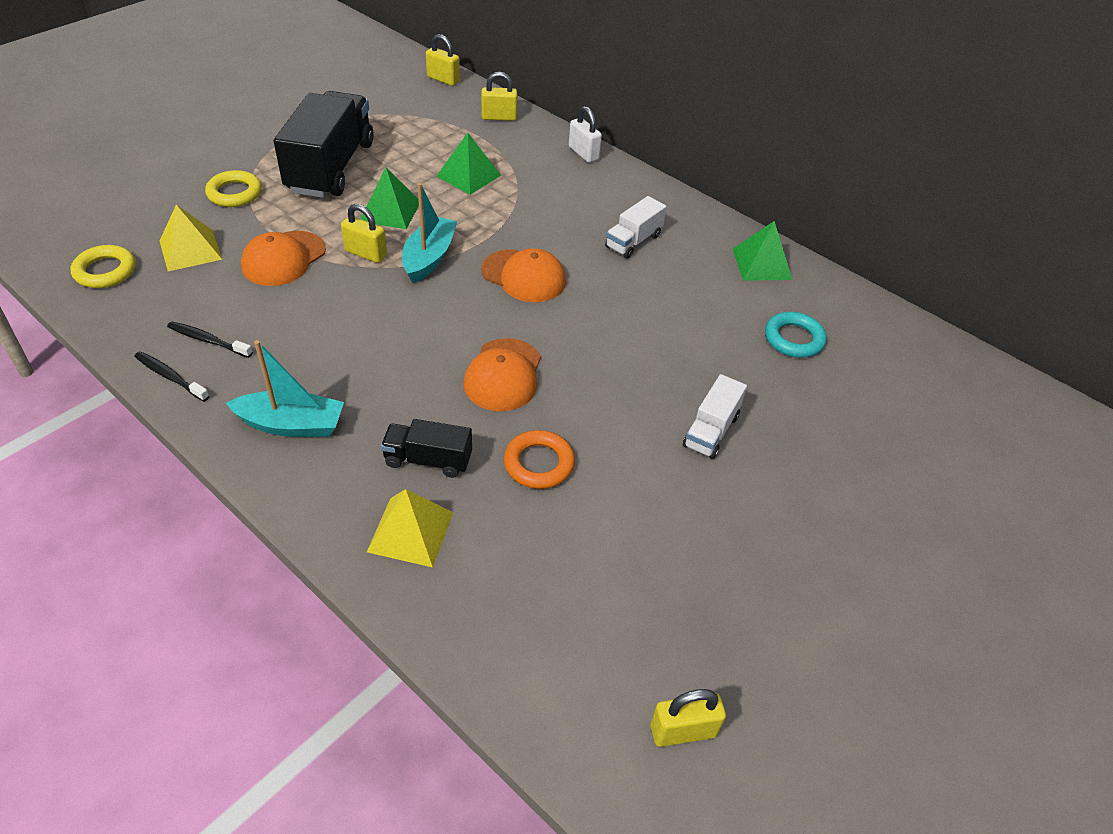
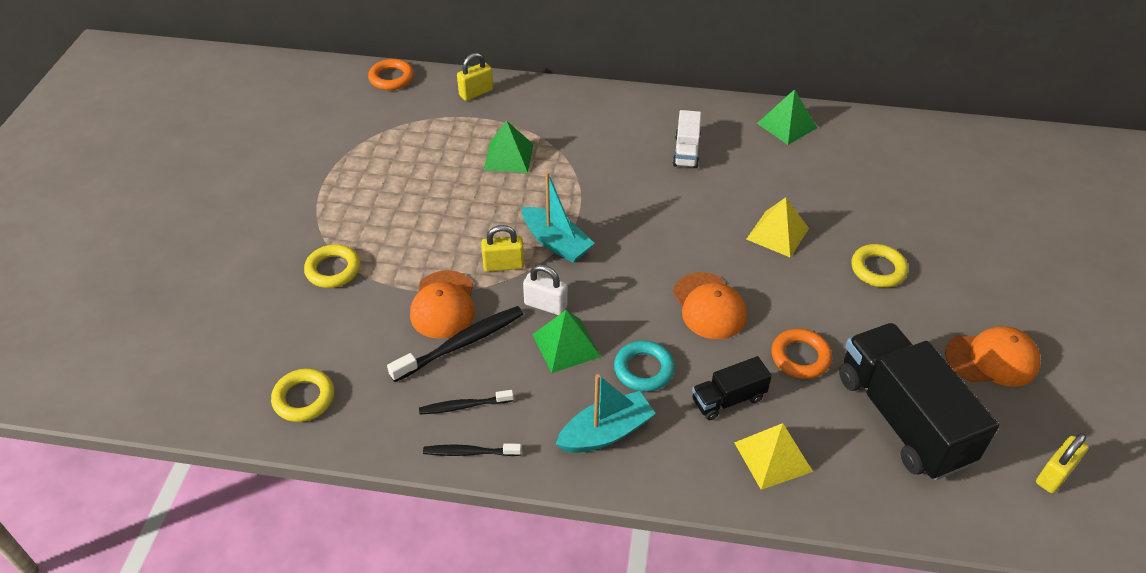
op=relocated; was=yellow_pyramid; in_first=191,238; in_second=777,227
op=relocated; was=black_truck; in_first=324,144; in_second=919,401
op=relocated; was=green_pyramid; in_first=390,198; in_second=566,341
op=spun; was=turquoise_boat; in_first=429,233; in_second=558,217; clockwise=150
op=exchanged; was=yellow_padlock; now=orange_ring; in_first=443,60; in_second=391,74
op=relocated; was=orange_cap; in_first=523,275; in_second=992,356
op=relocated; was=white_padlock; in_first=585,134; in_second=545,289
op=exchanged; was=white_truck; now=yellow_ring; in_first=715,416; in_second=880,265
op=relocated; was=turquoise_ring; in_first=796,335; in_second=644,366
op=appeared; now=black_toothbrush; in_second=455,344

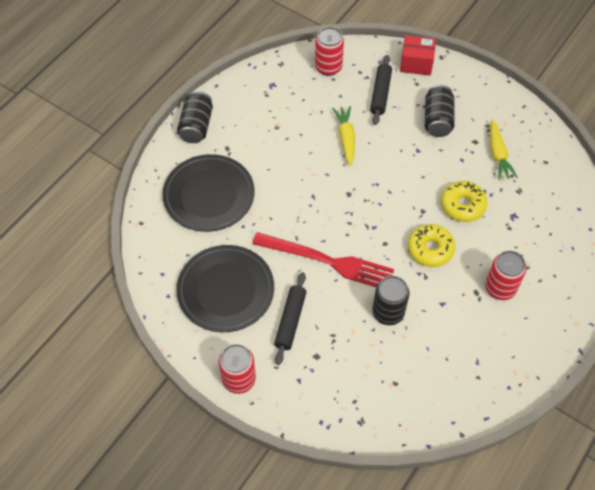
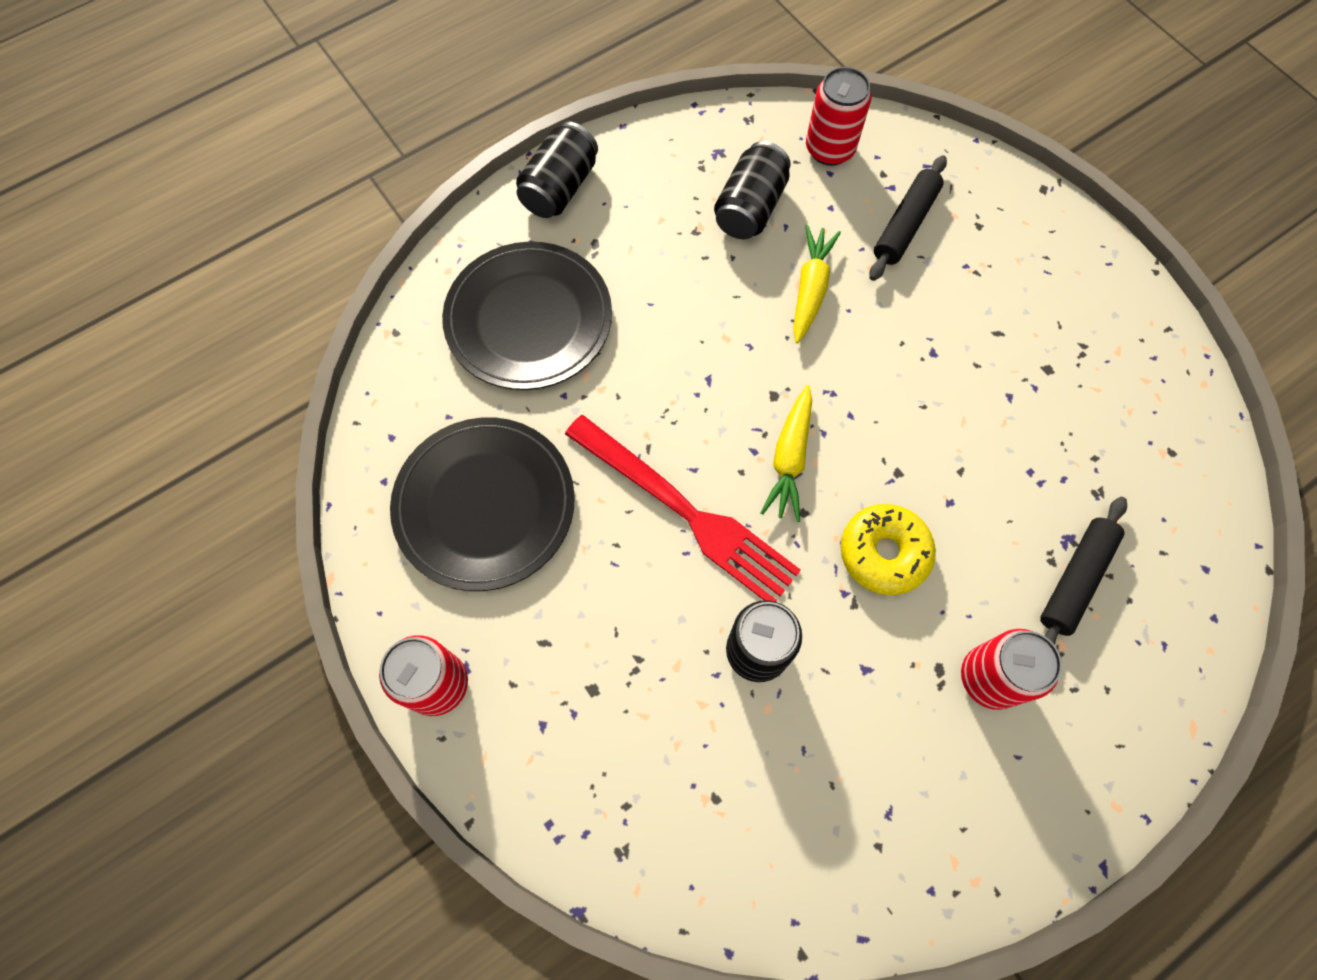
op=relocated; was=black_rolling_pin; in_first=290,318; in_second=1083,571
op=missing; was=red_box; in_first=418,55
op=relocated; was=black_can; in_first=439,111; in_second=752,190
op=missing; was=yellow_donut; in_first=464,201
op=relocated; was=yellow_carrot; in_first=504,149; in_second=786,453

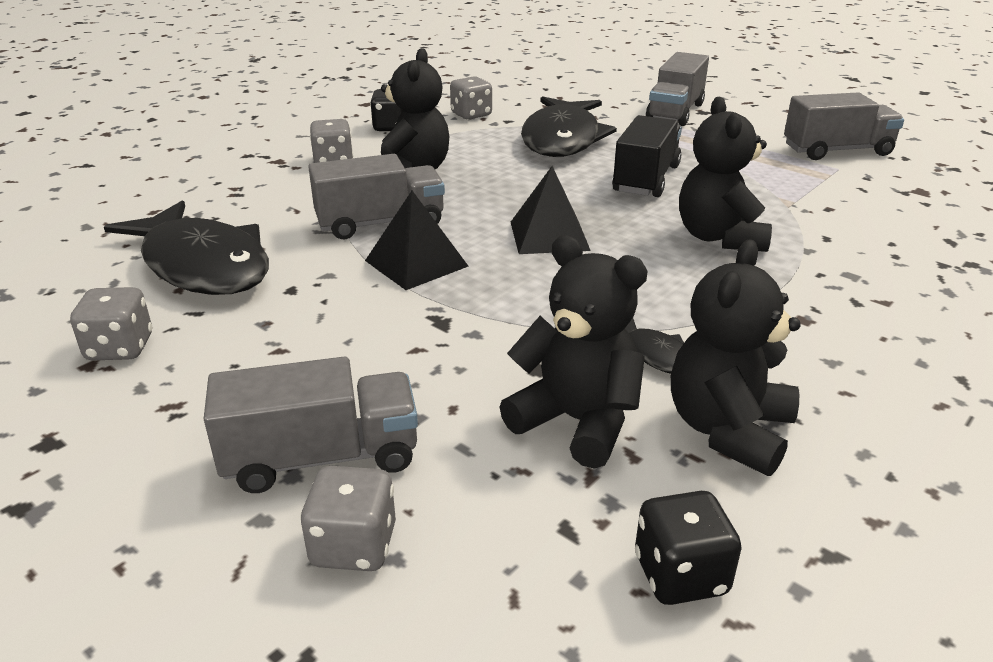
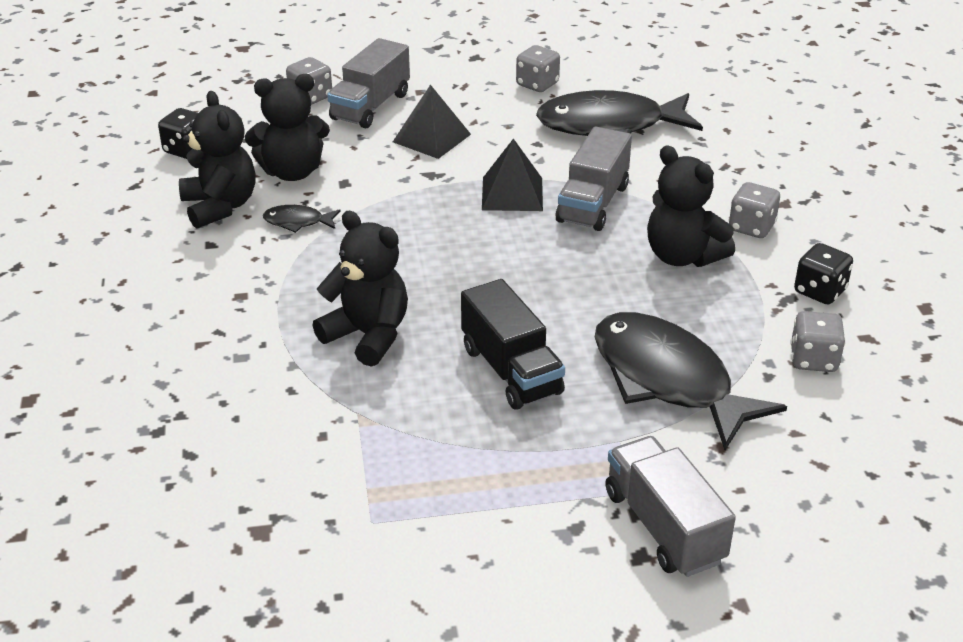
op=relocated; was=black_pyramid; in_first=551,210; in_second=432,122
op=missing; was=grey_truck; in_first=844,126

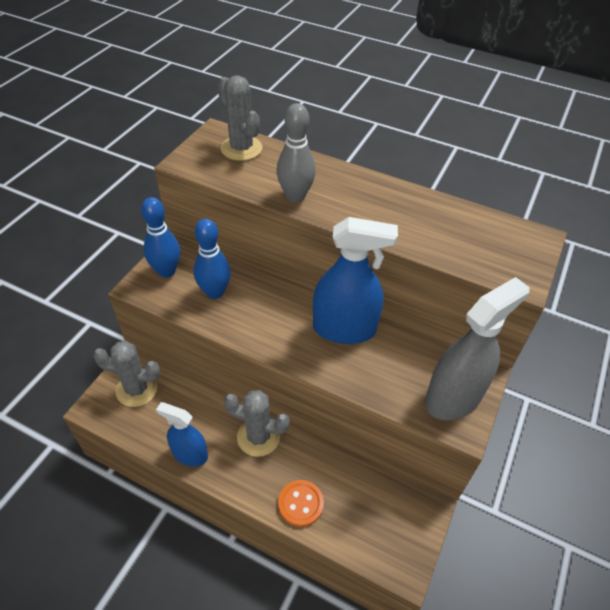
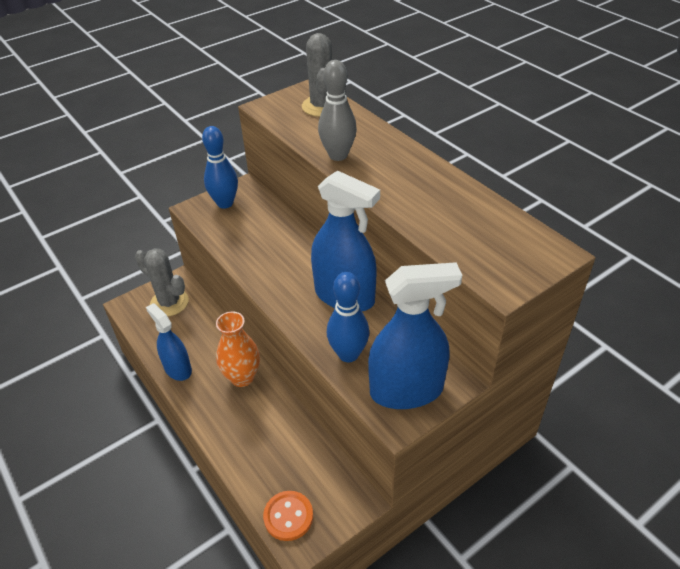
op=relocated; was=blue_bowling_pin; in_first=212,259; in_second=348,317
op=exchanged; was=grey_cactus; now=orange_vase; in_first=256,423; in_second=238,349
op=relocated; was=orange_button; in_first=301,503; in_second=288,516
op=colour; was=grey_spray_bottle; now=blue_spray_bottle; in_first=477,349; in_second=415,335

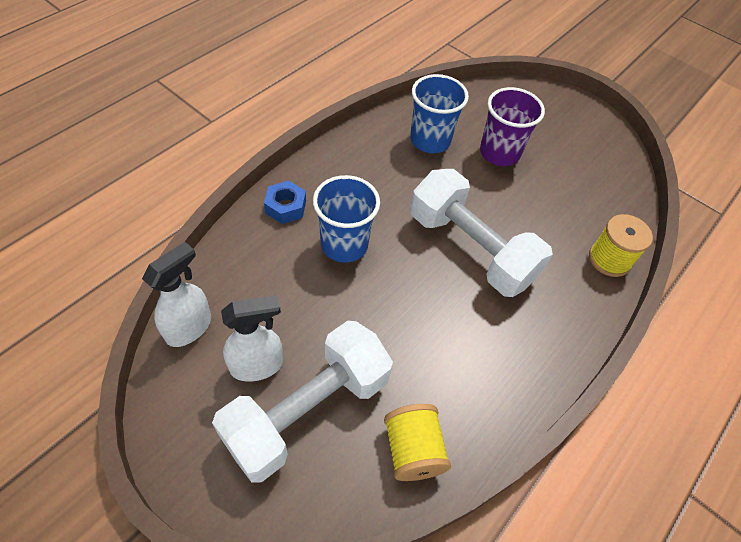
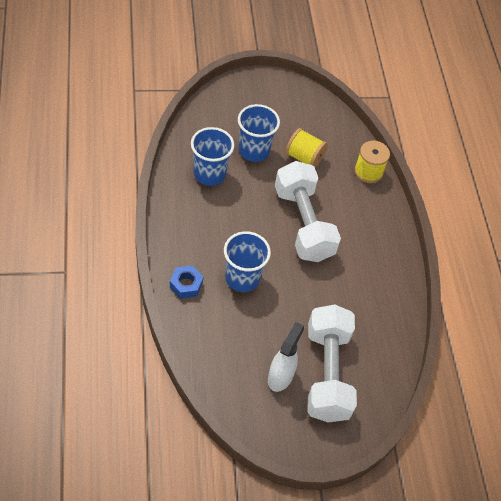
op=missing; was=white_spray_bottle; in_first=176,294
op=relocated; was=yellow_spool; in_first=417,442; in_second=306,147
op=spun; was=white_dumbbell; in_first=481,233; in_second=308,211; clockwise=75
op=colour; was=purple_cup; now=blue_cup; in_first=512,126; in_second=259,133

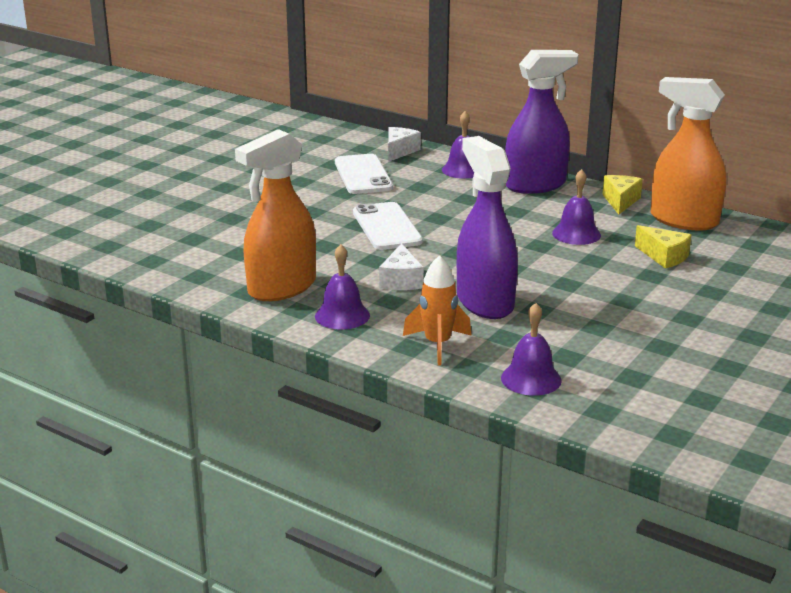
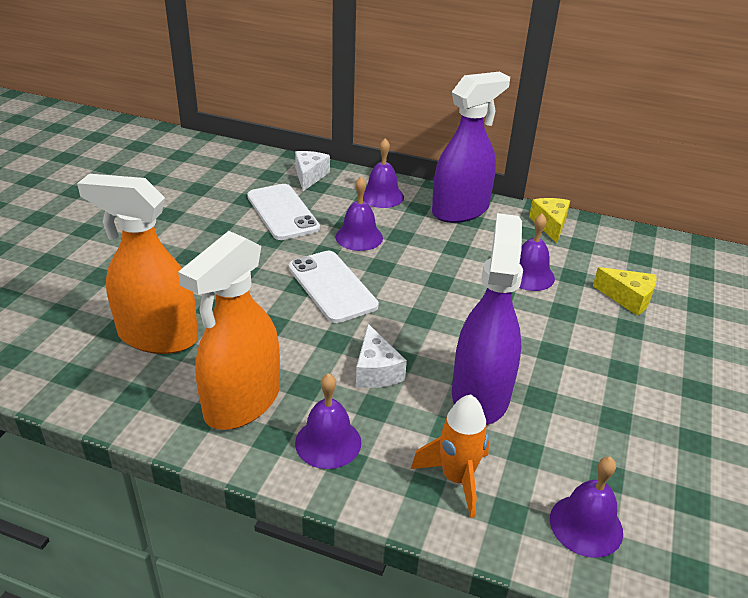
op=spun; was=purple_spray_bottle; in_first=487,227; in_second=487,319; clockwise=45
op=relocated; was=orange_spray_bottle; in_first=688,154; in_second=137,264
op=appeared; now=purple_bell; in_second=359,214

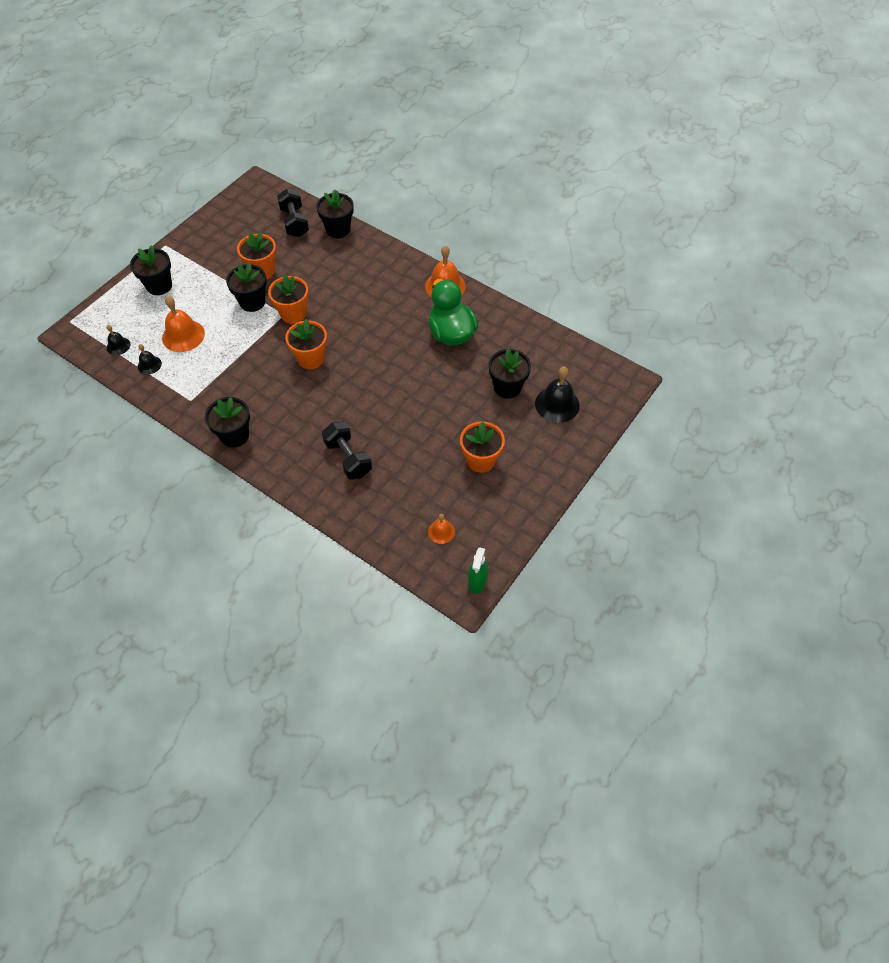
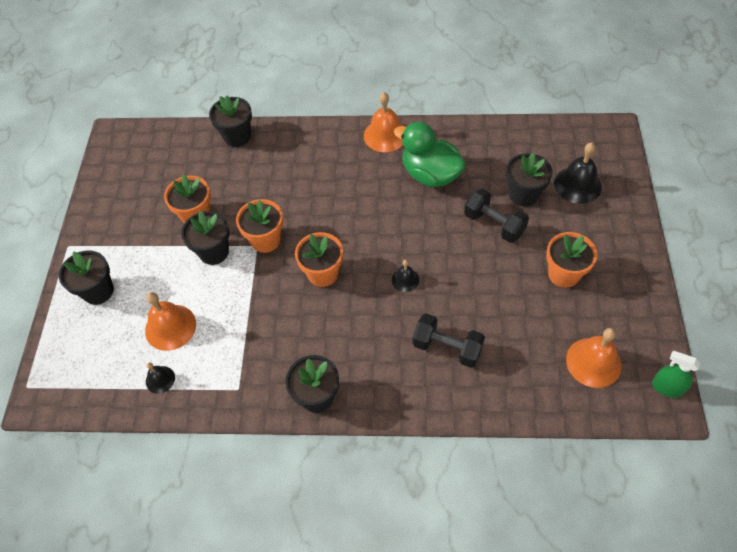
op=relocated; was=black_bell; in_first=118,340; in_second=405,276
op=relocated; was=black_dumbbell; in_first=293,212; in_second=496,215
op=size; was=orange_bell; in_first=441,529; in_second=594,358; ratio=1.82
op=spun; was=green_spray_bottle; in_first=478,570; in_second=676,374; clockwise=135

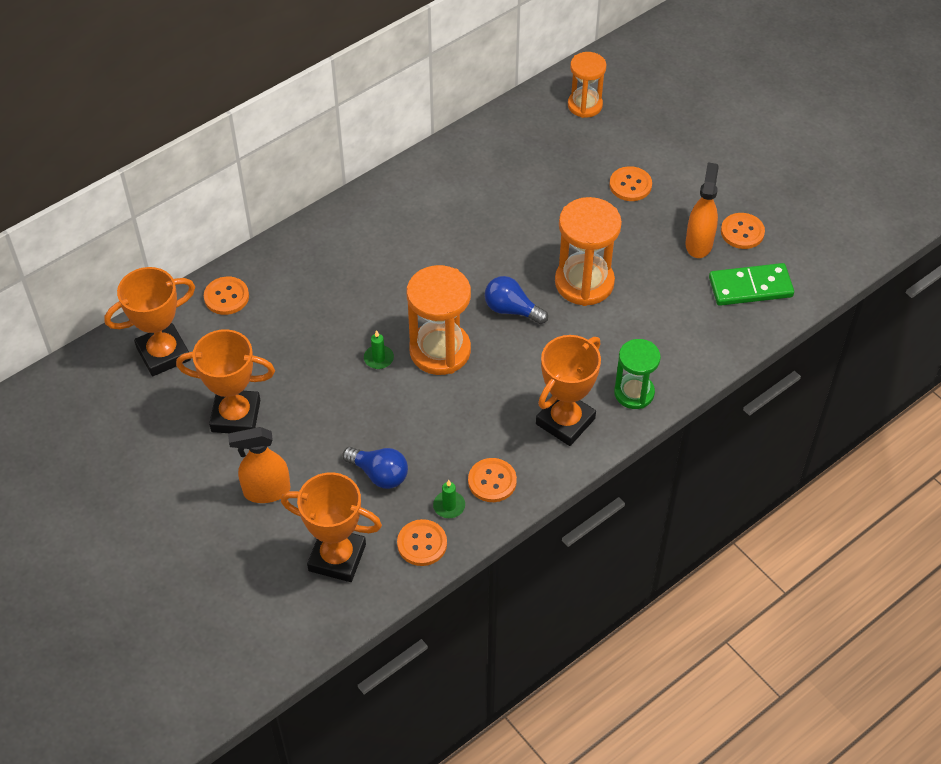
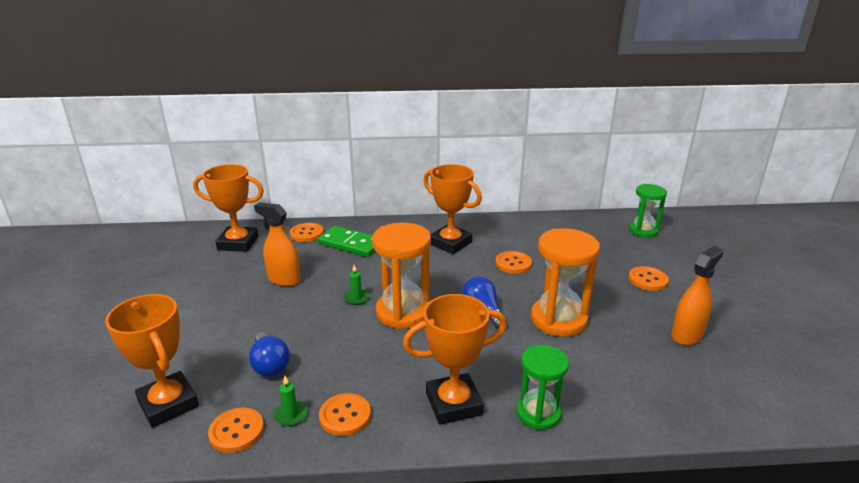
op=relocated; was=orange_trophy; in_first=225,381; in_second=452,209
op=relocated; was=orange_spray_bottle; in_first=259,465; in_second=277,244
op=colour; was=orange_hourglass; now=green_hourglass; in_first=587,85; in_second=648,211
op=relocated; was=green_domino; in_first=751,284; in_second=346,241
op=relocated; was=orange_button; in_first=743,231; in_second=513,262

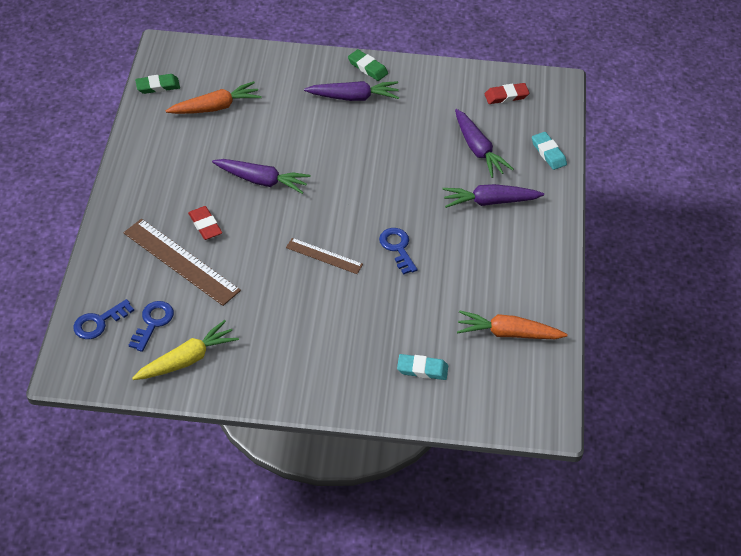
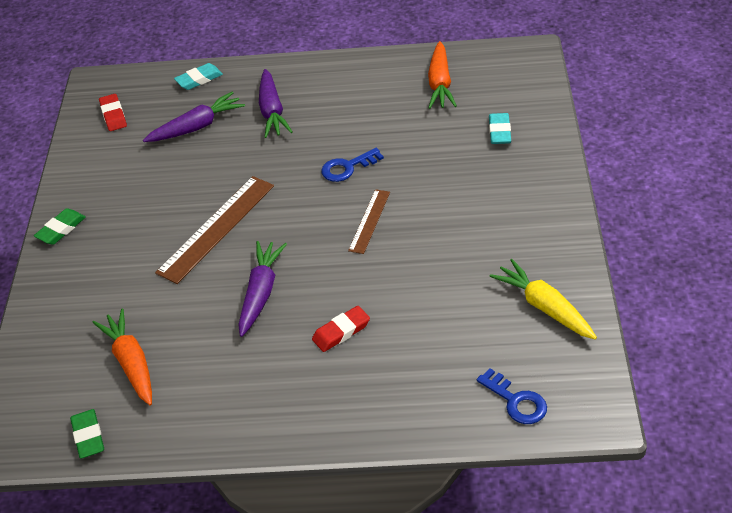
op=relocated; was=brown_ruler; in_first=182,262; in_second=214,230
op=missing; was=blue_key; in_first=151,326
op=missing; was=purple_carrot; in_first=351,91

